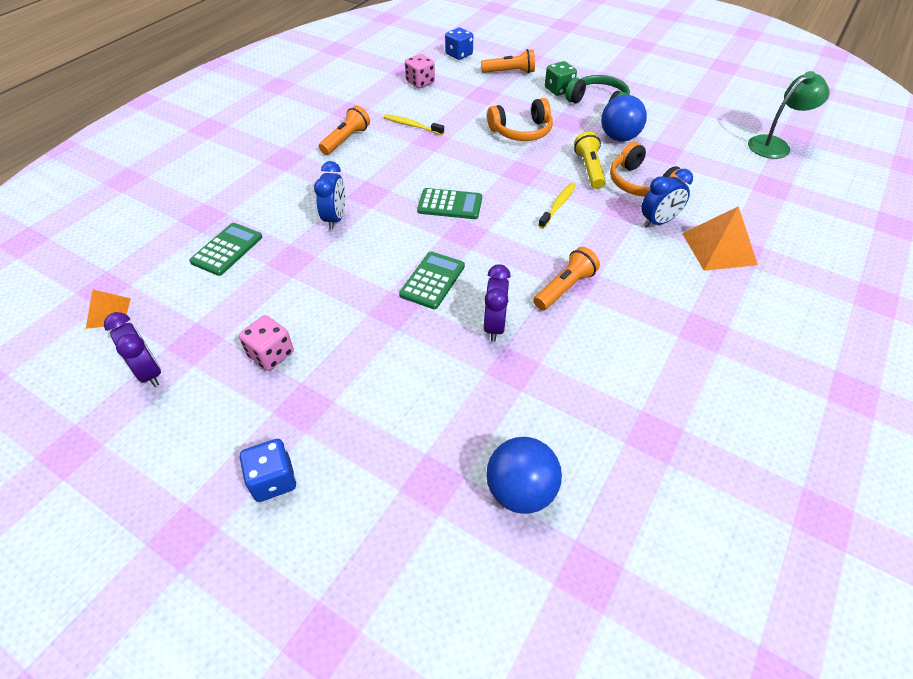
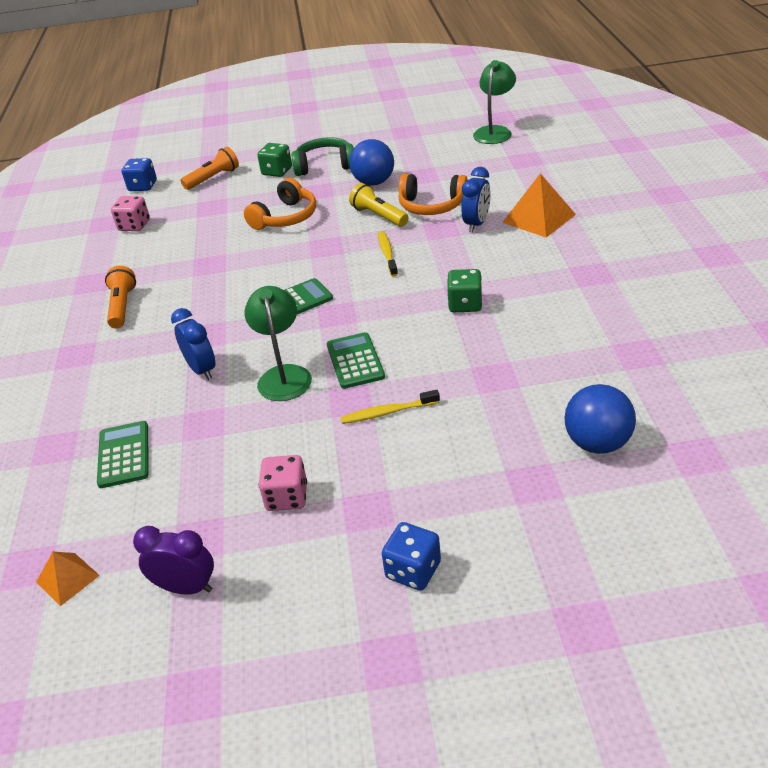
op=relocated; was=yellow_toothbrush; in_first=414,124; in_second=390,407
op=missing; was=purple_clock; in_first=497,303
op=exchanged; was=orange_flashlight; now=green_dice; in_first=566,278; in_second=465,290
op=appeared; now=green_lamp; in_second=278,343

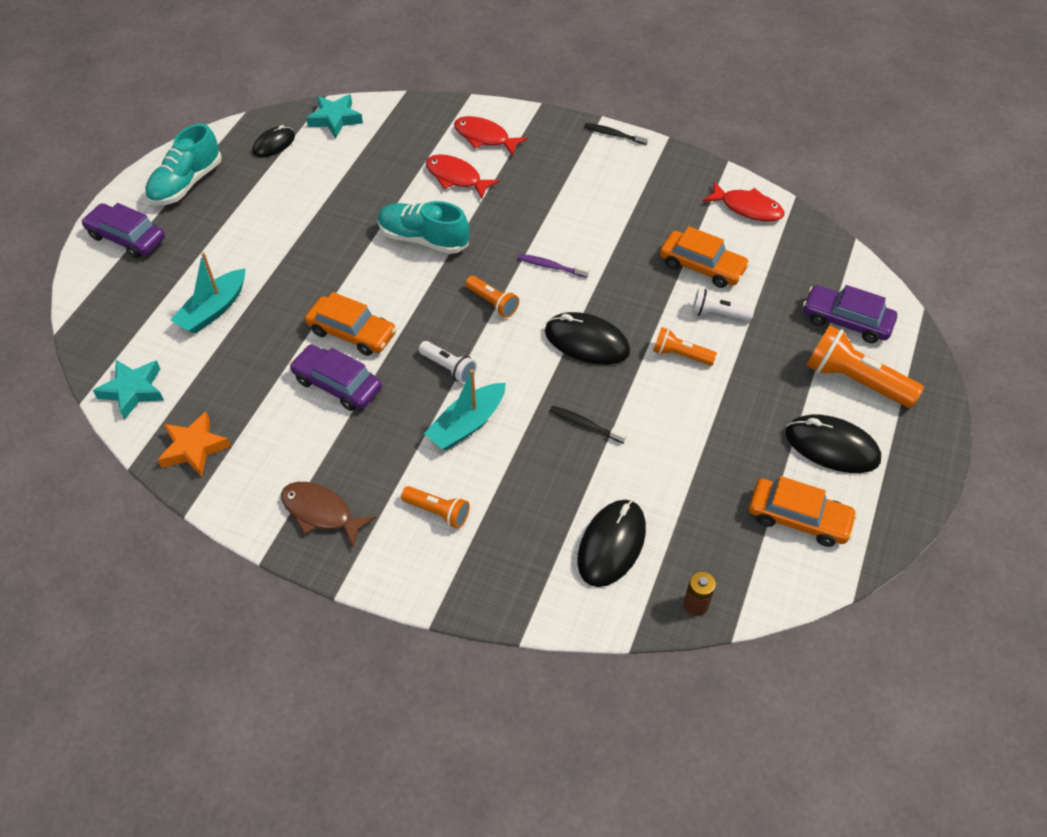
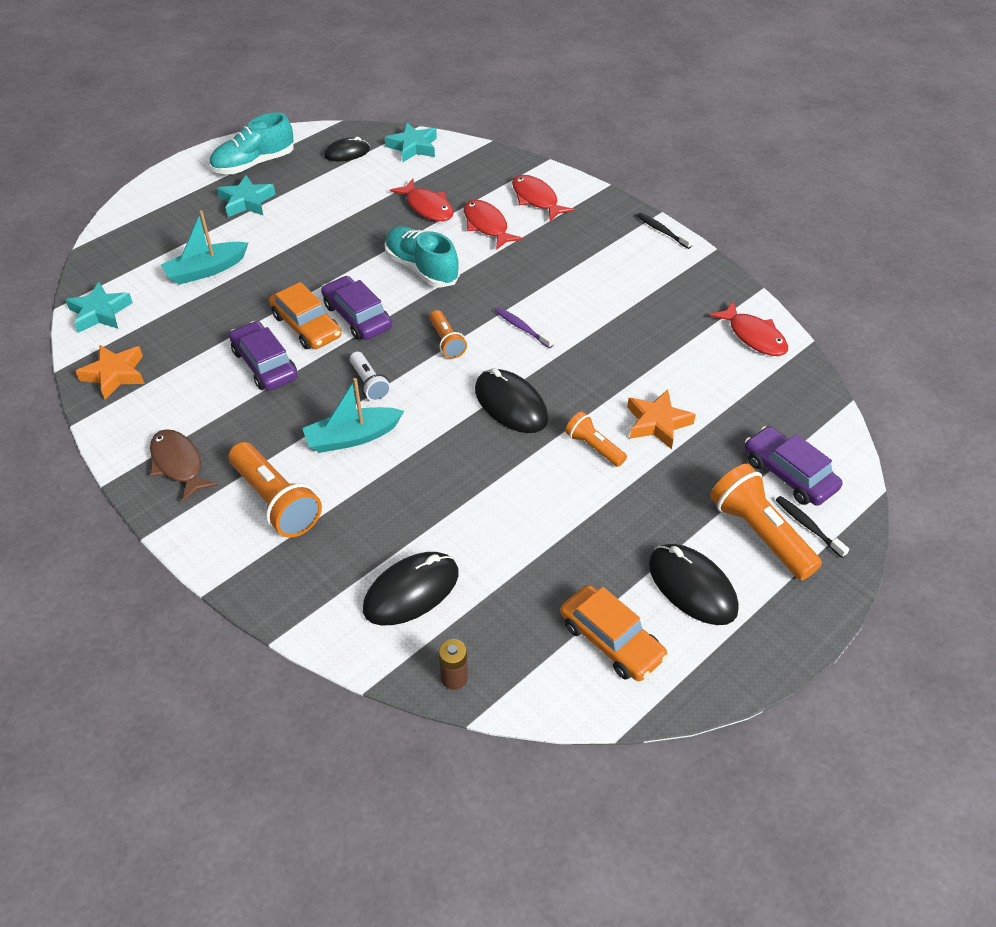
op=relocated; was=purple_car; in_first=123,230; in_second=356,308
op=size; was=orange_flashlight; in_first=435,507; in_second=275,490; ratio=1.76
op=relocated; was=black_toothbrush; in_first=588,424; in_second=812,527
op=missing; was=orange_car; in_first=705,257
op=exchanged; was=white_flashlight; now=orange_star; in_first=723,304; in_second=661,419
op=appeared; now=turquoise_star; in_second=246,196
op=appeared; now=red_fish; in_second=422,200

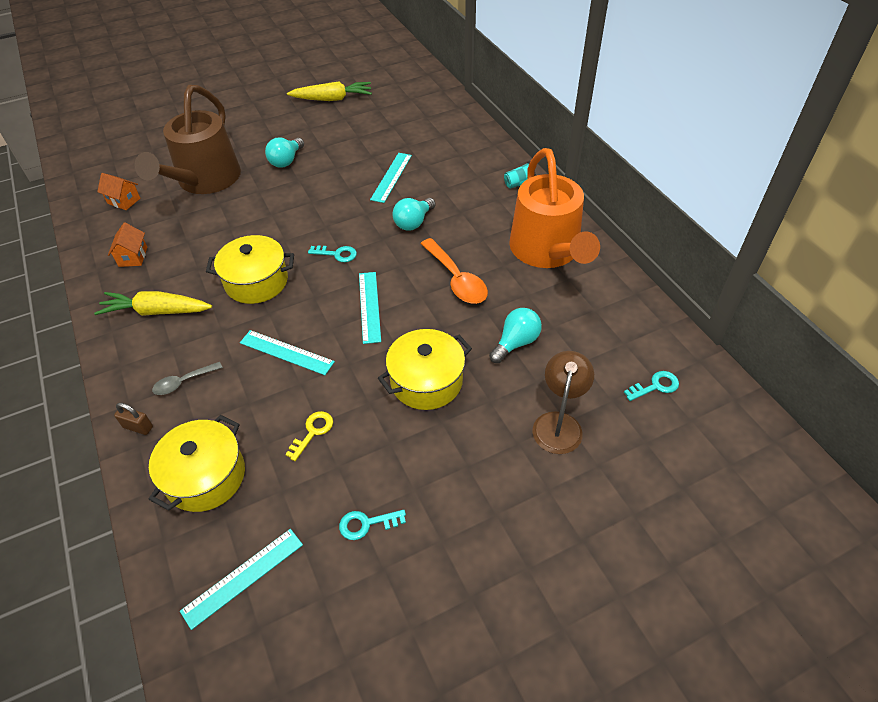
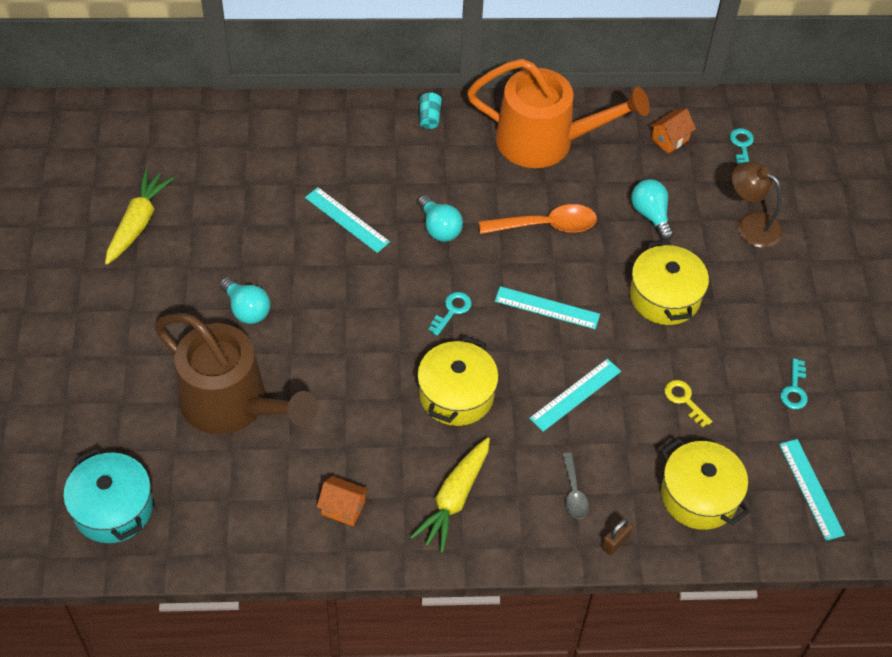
op=relocated; was=orange_house; in_first=118,191; in_second=673,131
op=appeared; now=turquoise_pot; in_second=108,495

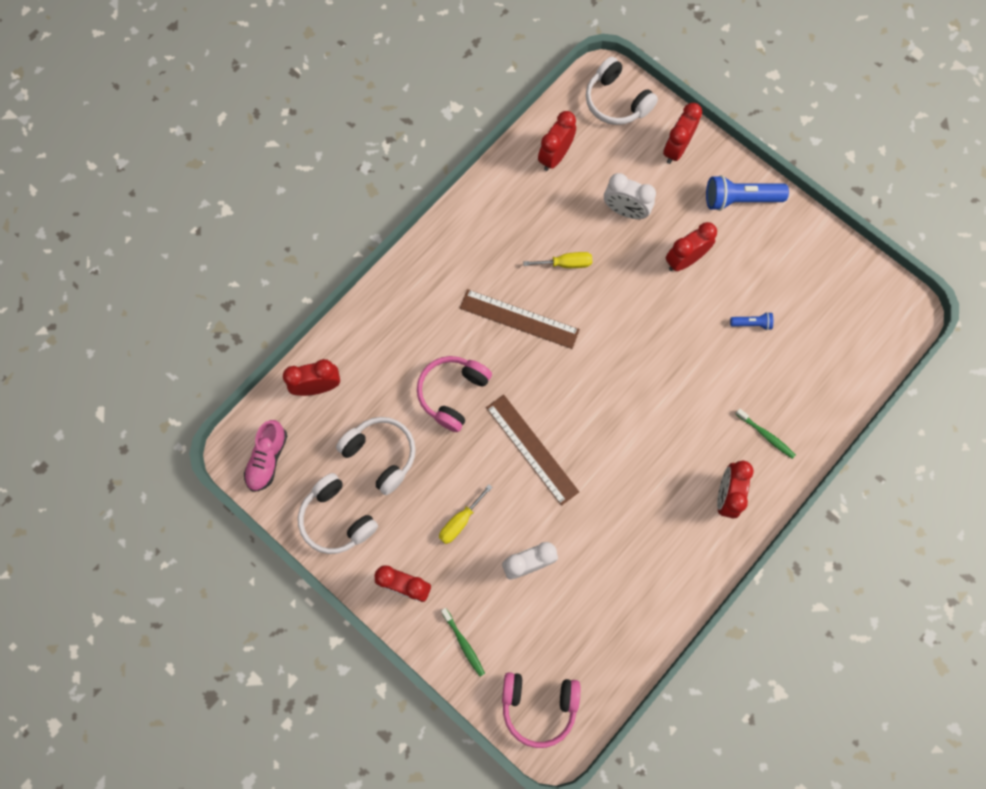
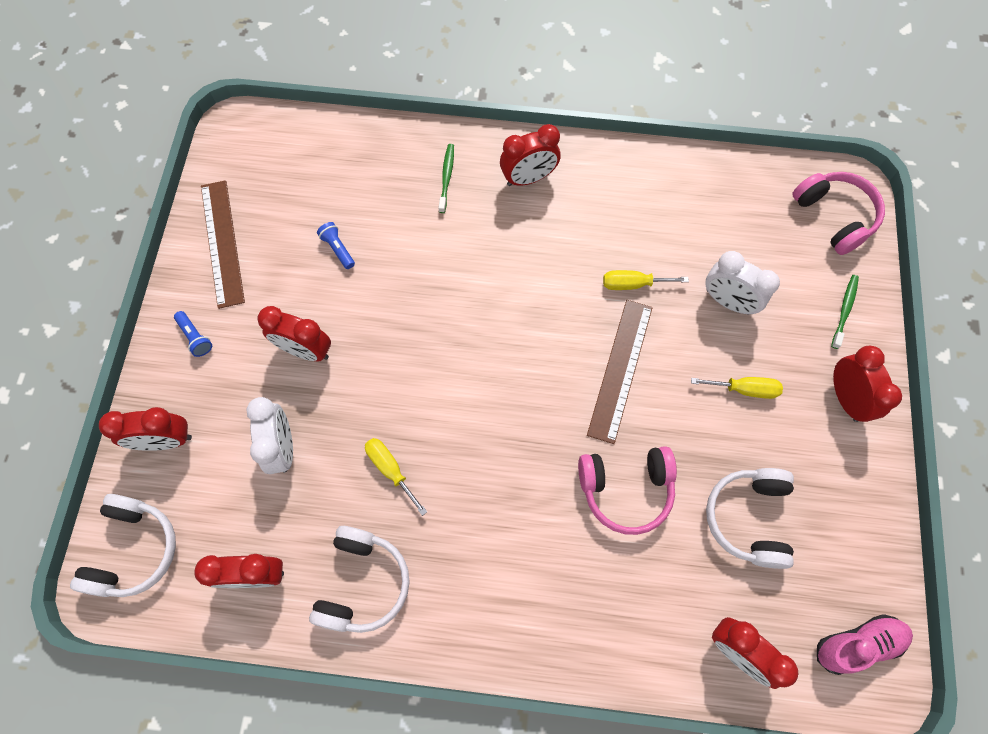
op=relocated; was=white_headphones; in_first=338,513; in_second=359,579
op=relocated; was=brown_ruler; in_first=520,319; in_second=223,244
op=size; was=blue_flashlight; in_first=747,193; in_second=193,334; ratio=0.51
op=appeared; now=yellow_screwdriver; in_second=646,280

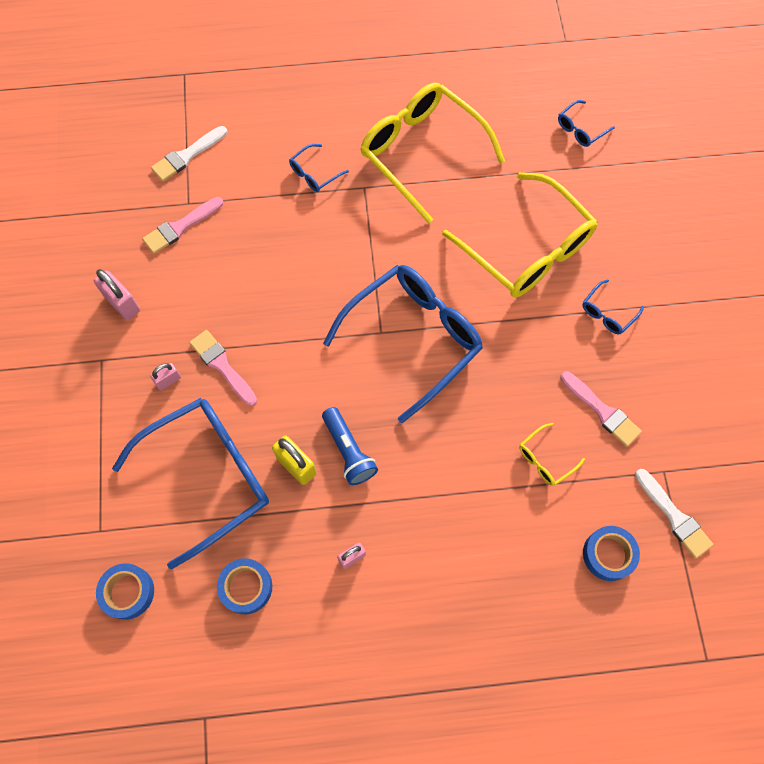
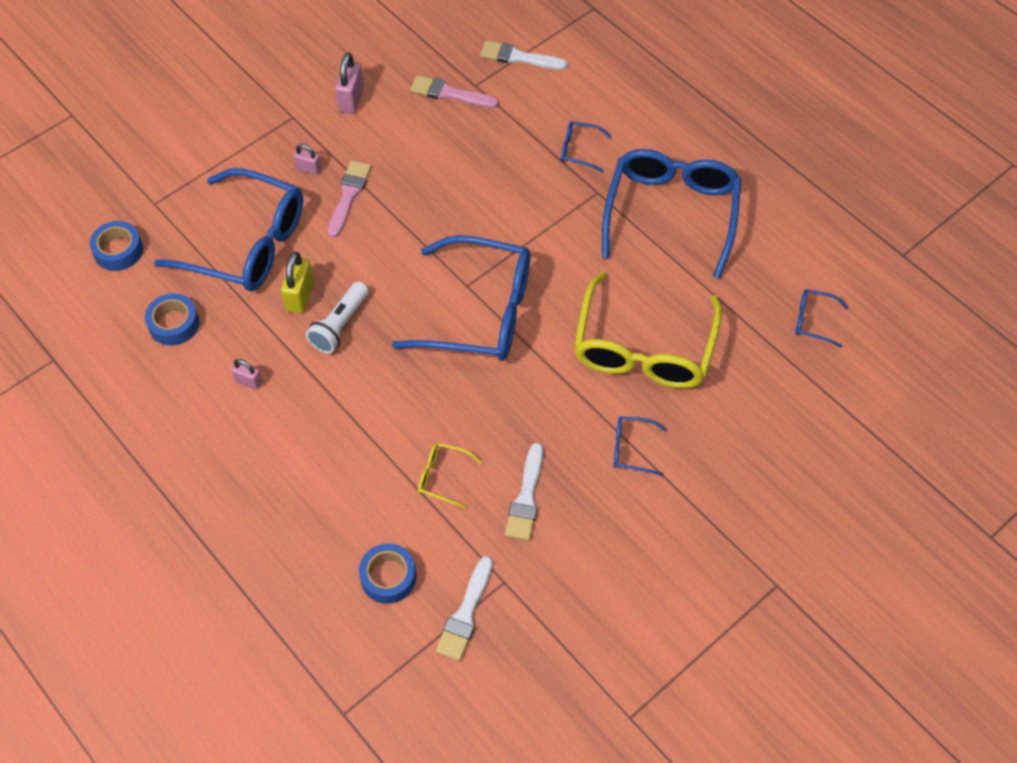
op=colour; was=blue_flashlight; now=white_flashlight; in_first=350,446; in_second=337,317
op=colour; was=yellow_glasses; now=blue_glasses; in_first=432,153; in_second=671,214
op=colour; was=pink_brush; now=white_brush; in_first=601,409; in_second=524,492

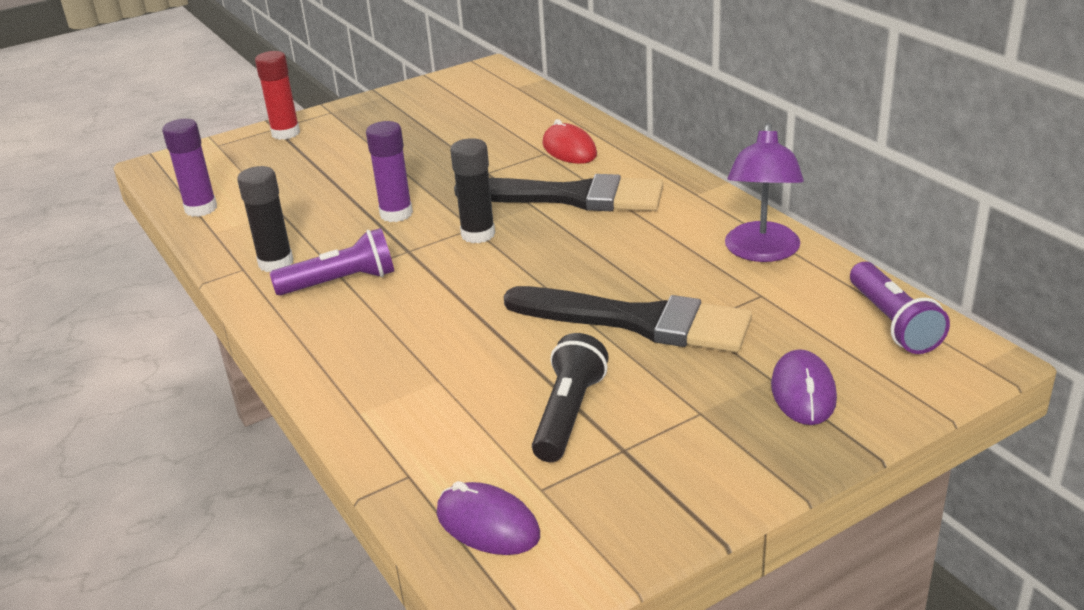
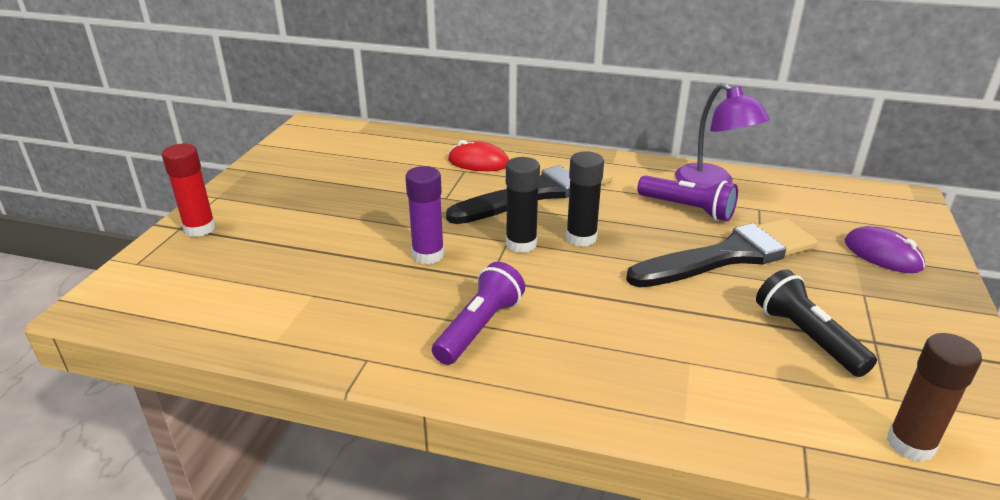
op=missing; was=purple_glue_stick; in_first=189,168
op=relocated; was=black_glue_stick; in_first=265,219; in_second=585,199
op=exchanged; was=purple_mouse; now=brown_glue_stick; in_first=488,518; in_second=934,397
op=relocated; was=purple_flashlight; in_first=900,308; in_second=687,198

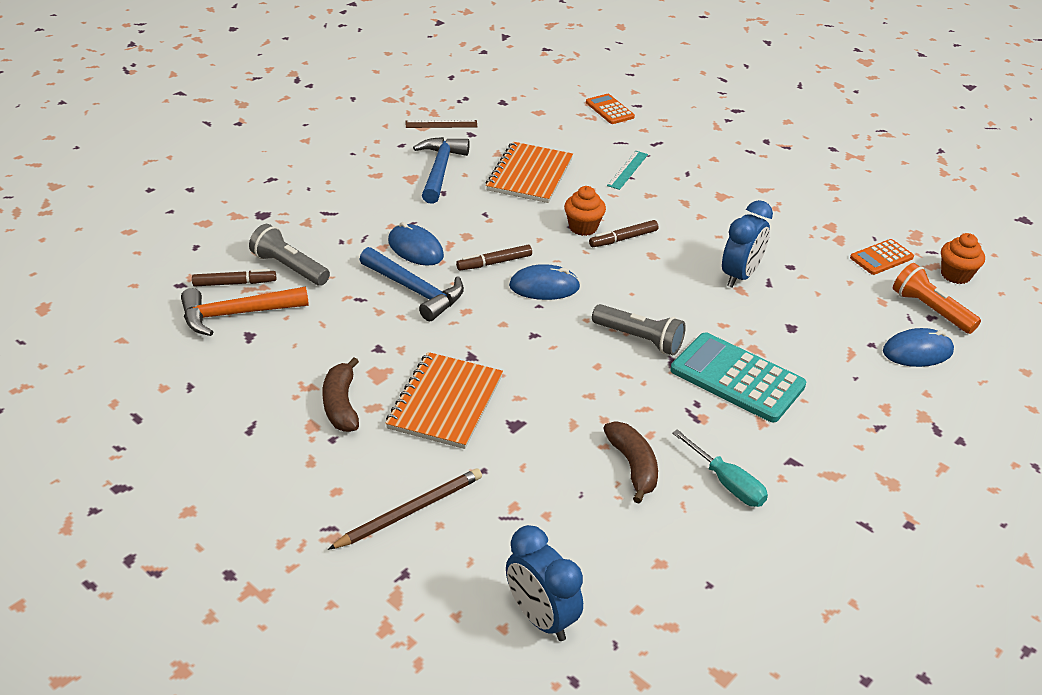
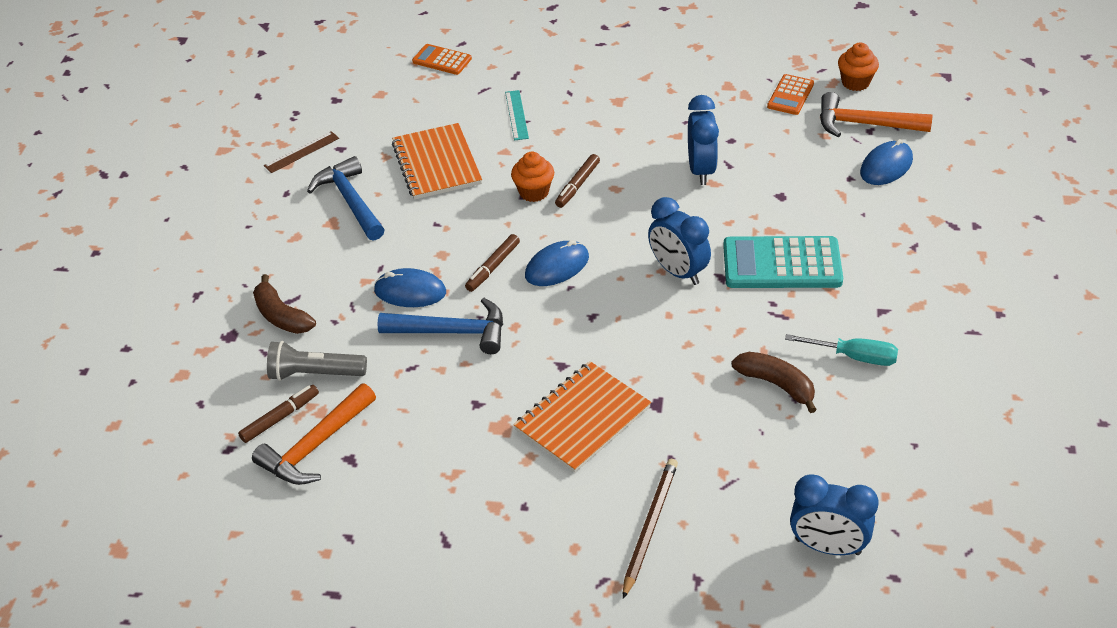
op=relocated; was=brown_banana; in_first=341,394; in_second=284,304
op=spun; was=orange_notebook; in_first=444,400; in_second=582,417; clockwise=60
op=exchanged; was=grey_flashlight; now=blue_clock; in_first=639,329; in_second=679,241
op=exchanged; was=orange_flashlight; now=orange_hammer; in_first=937,298; in_second=876,114

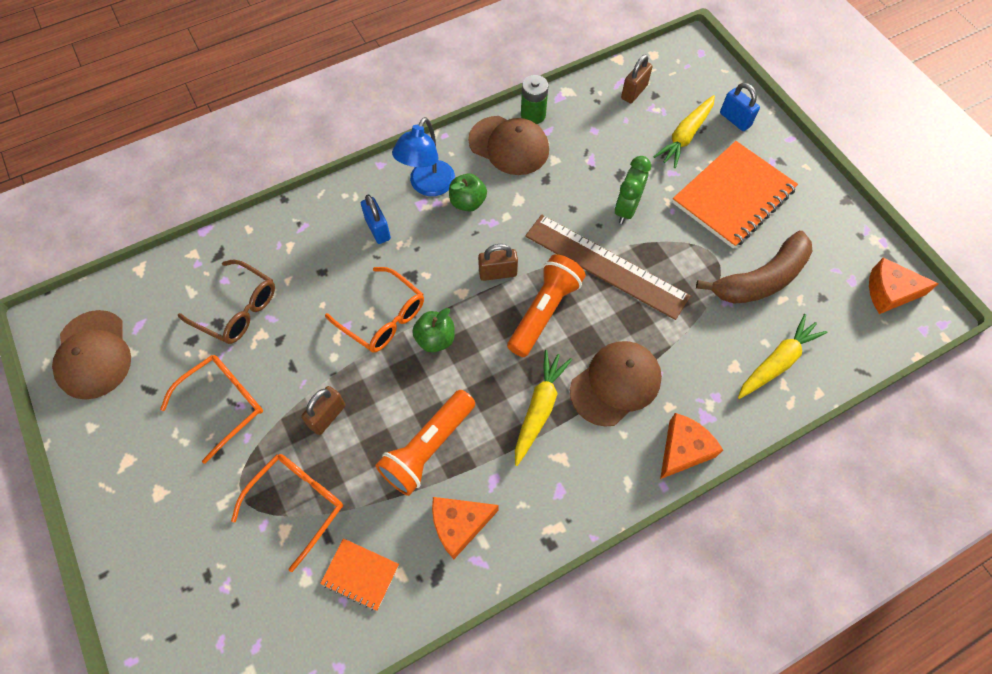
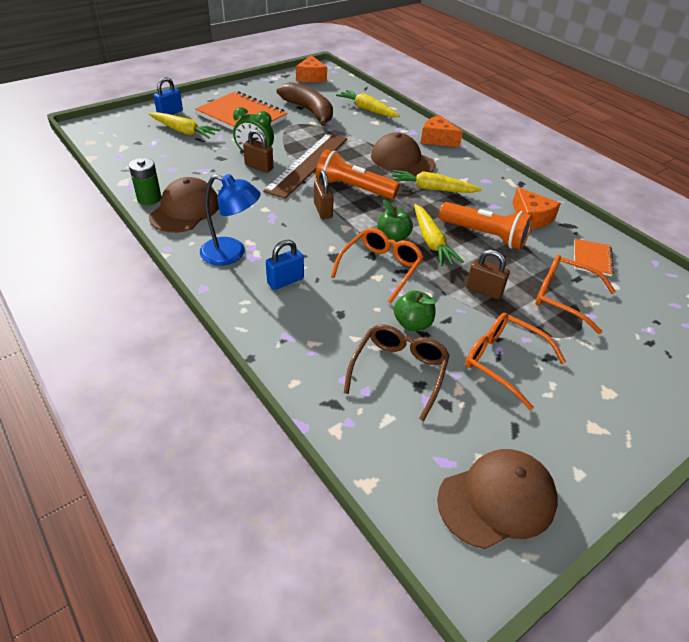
op=relocated; was=green_apple; in_first=468,193; in_second=415,311
op=relocated; was=brown_padlock; in_first=637,78; in_second=258,151
op=appeared; now=yellow_carrot; in_second=439,235

